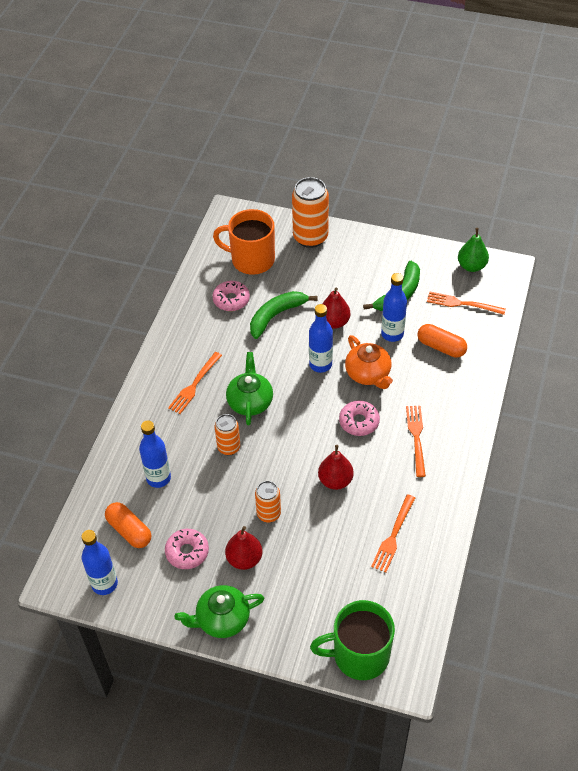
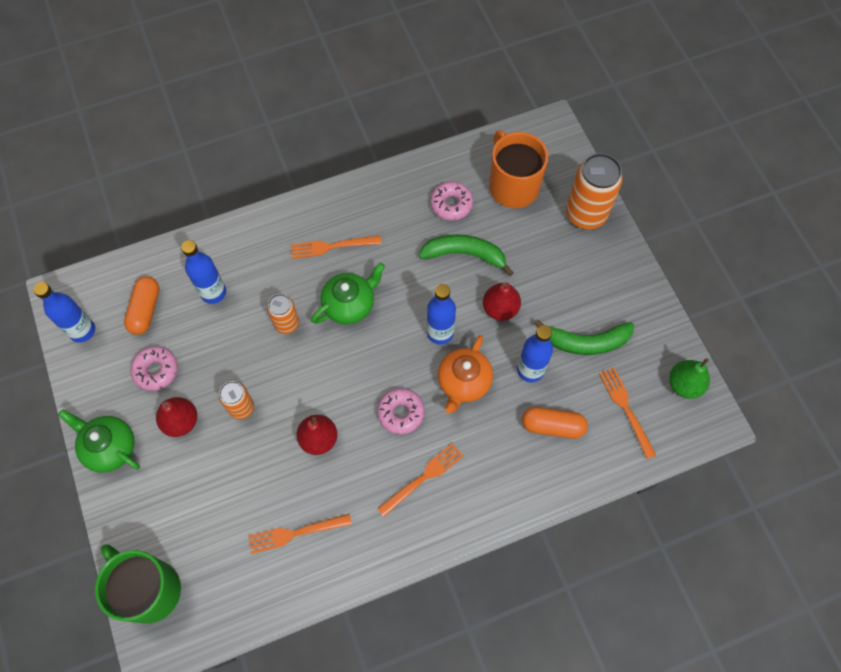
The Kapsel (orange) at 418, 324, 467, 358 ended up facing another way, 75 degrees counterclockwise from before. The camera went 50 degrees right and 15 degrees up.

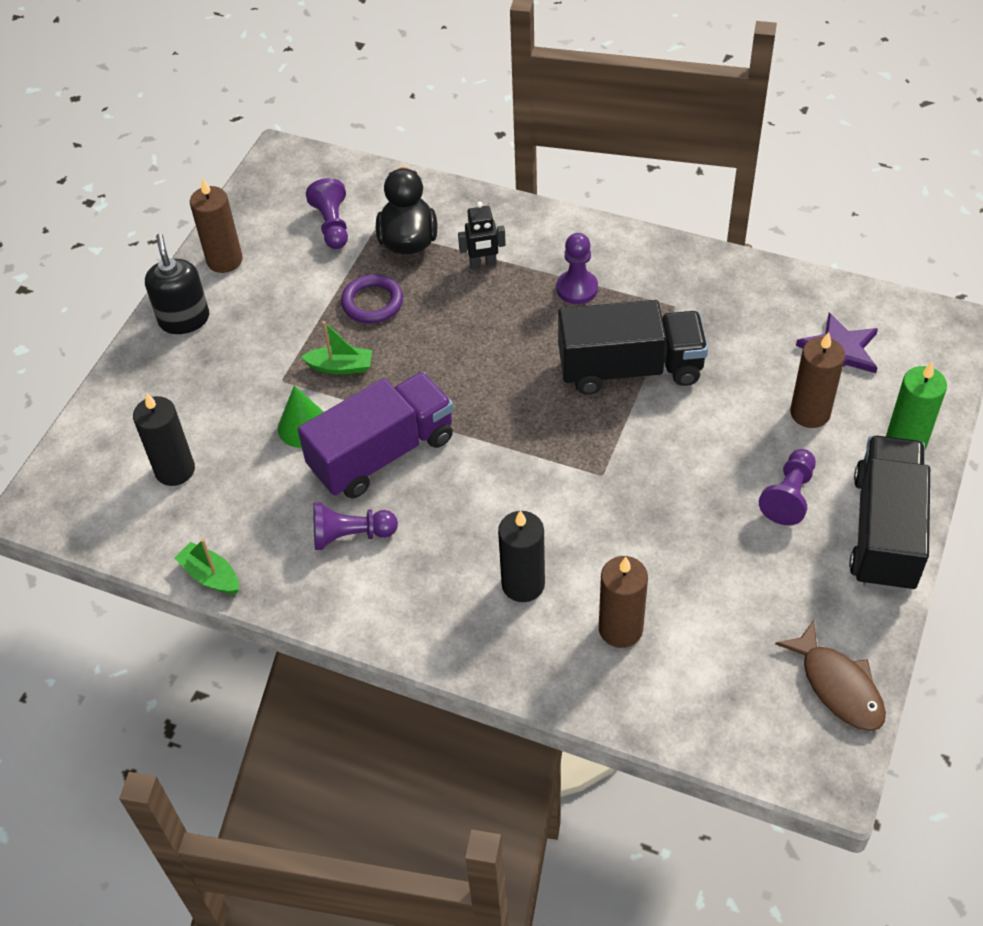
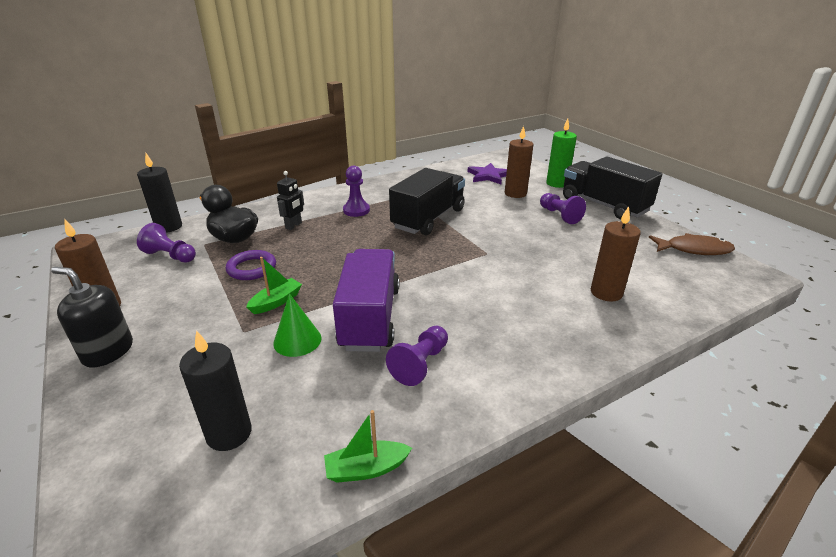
The Kerze (schwarz) ended up elsewhere, having gone from 498, 510, 545, 602 to 137, 153, 182, 233. The camera went 55 degrees left and 20 degrees down.

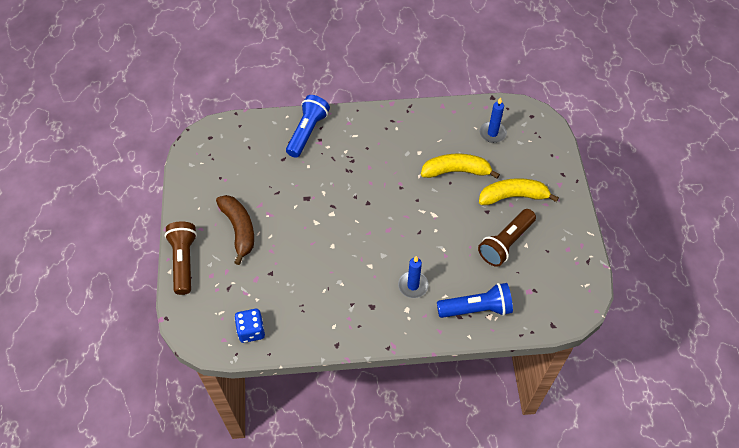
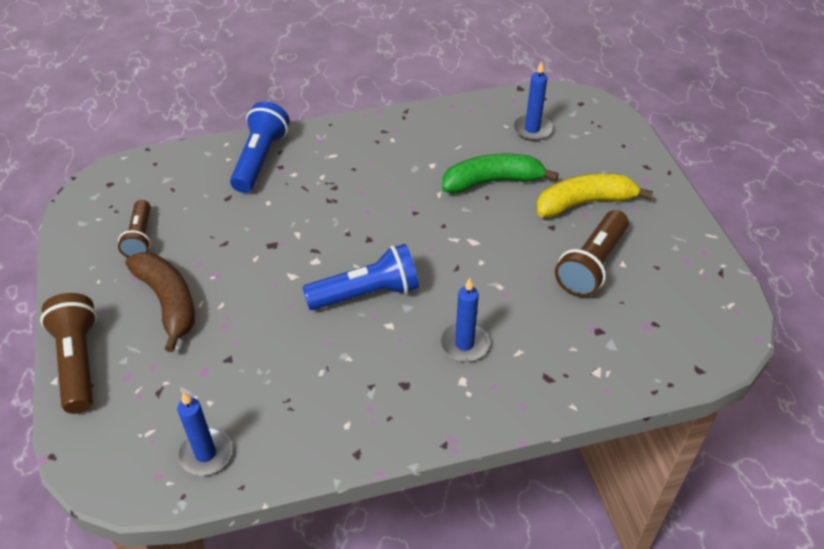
The second view gained the Taschenlampe (braun) at 118, 200, 151, 258. Where the Spielwürfel (blau) stood at 234, 309, 265, 343, the Kerze (blau) came to stand at 177, 392, 232, 476. The Taschenlampe (blau) ended up elsewhere, having gone from 437, 283, 513, 318 to 302, 244, 419, 310. What was the Banane (gelb) at 421, 154, 500, 179 turned into the Banane (grün) at 442, 153, 559, 193. The camera went 10 degrees left and 10 degrees down.

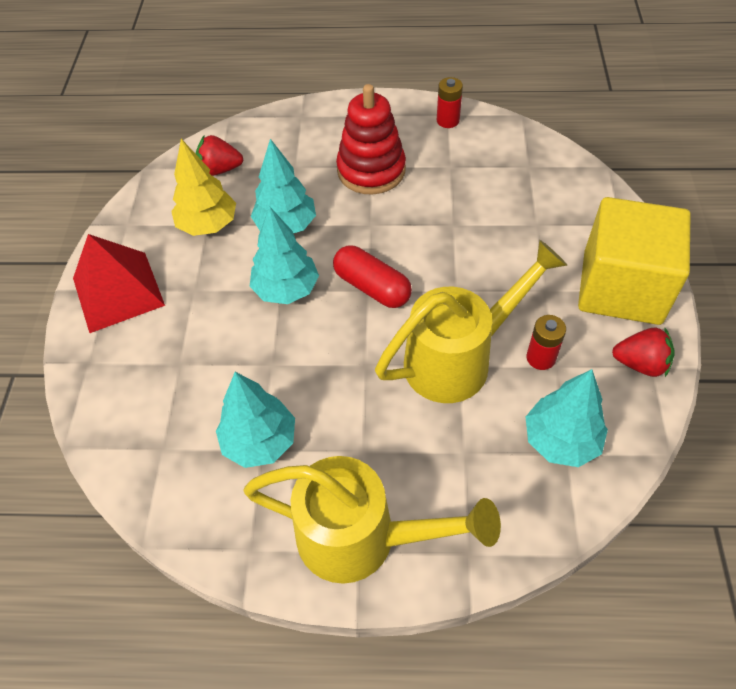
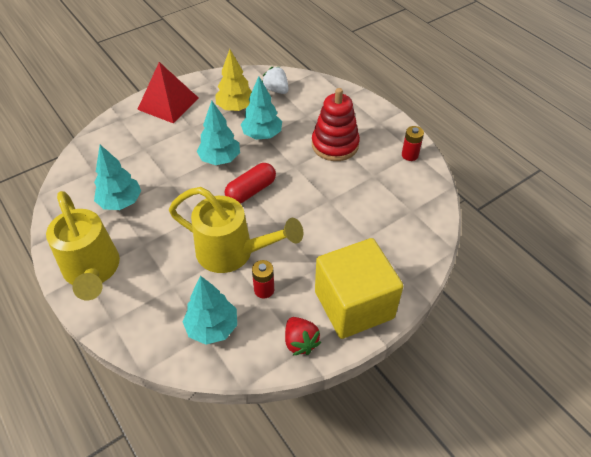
The Kapsel (rot) at 333, 245, 412, 308 ended up facing another way, 45 degrees clockwise from before. What was the Erdbeere (rot) at 196, 135, 243, 176 turned into the Erdbeere (weiß) at 262, 67, 289, 94. The camera went 50 degrees right and 5 degrees down.

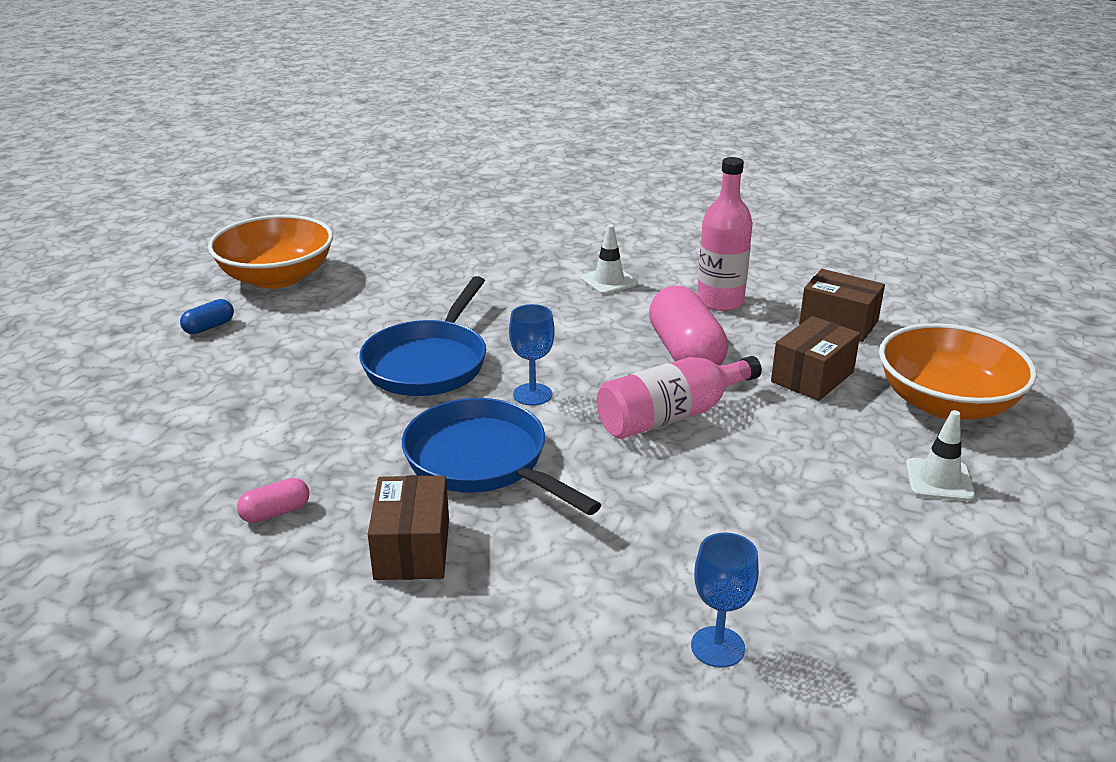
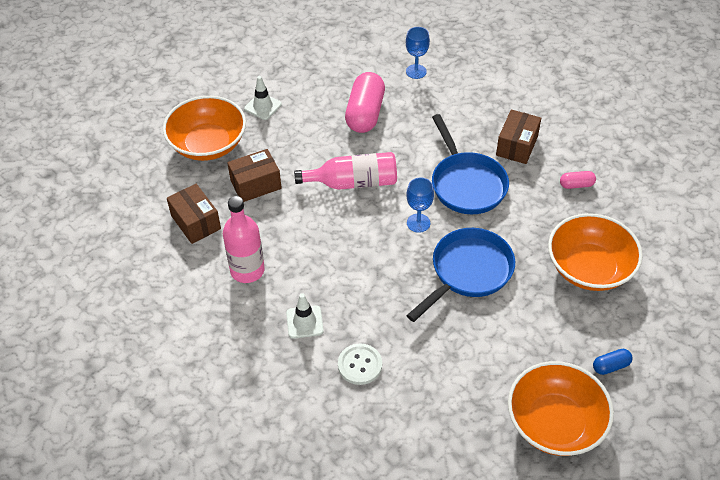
The second view gained the Knopf (weiß) at 338, 343, 382, 385. The Kapsel (rosa) ended up elsewhere, having gone from 649, 286, 728, 366 to 345, 72, 385, 133. The second view gained the Schüssel (orange) at 548, 213, 643, 291. The camera went 155 degrees left and 20 degrees up.

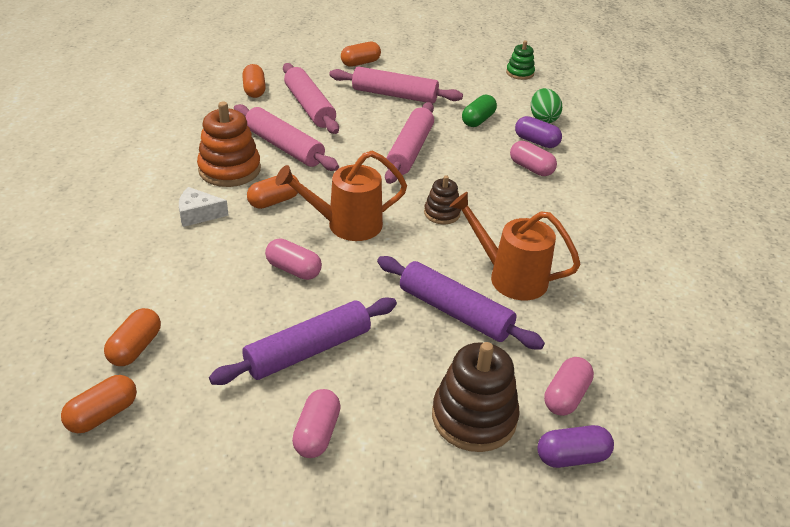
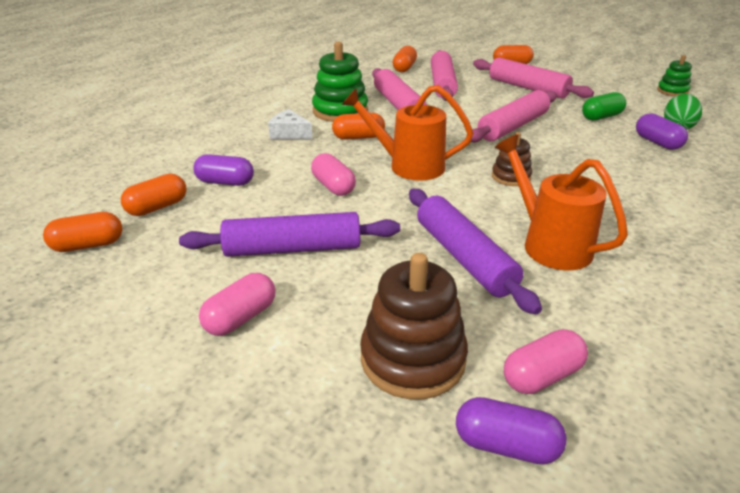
The second view gained the Kapsel (lila) at 193, 154, 254, 186. What was the Stapelspielzeug (orange) at 197, 102, 261, 187 turned into the Stapelspielzeug (grün) at 312, 42, 368, 122. The second view lost the Kapsel (rosa) at 510, 141, 557, 176. The camera went 30 degrees right and 5 degrees down.

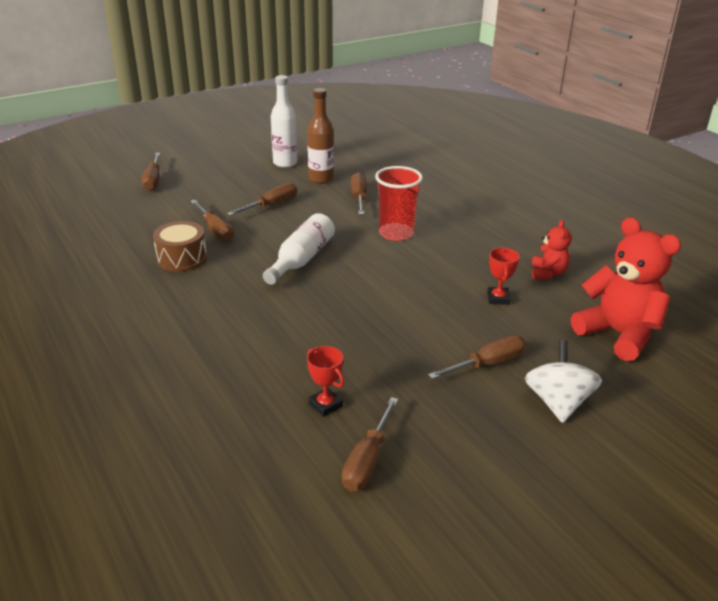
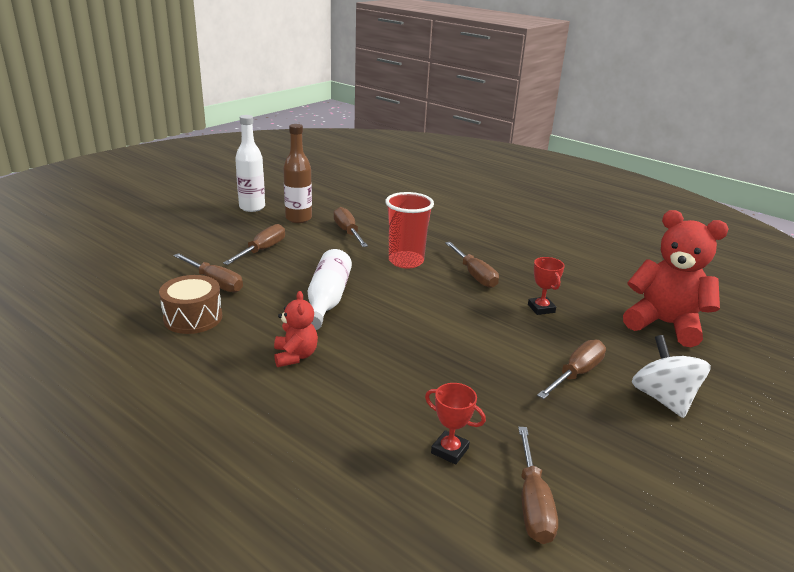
The Teddybär (rot) ended up elsewhere, having gone from 531, 220, 572, 279 to 274, 291, 318, 367. The Schraubenzieher (braun) ended up elsewhere, having gone from 141, 153, 160, 191 to 445, 242, 499, 288. The camera went 20 degrees left and 5 degrees down.

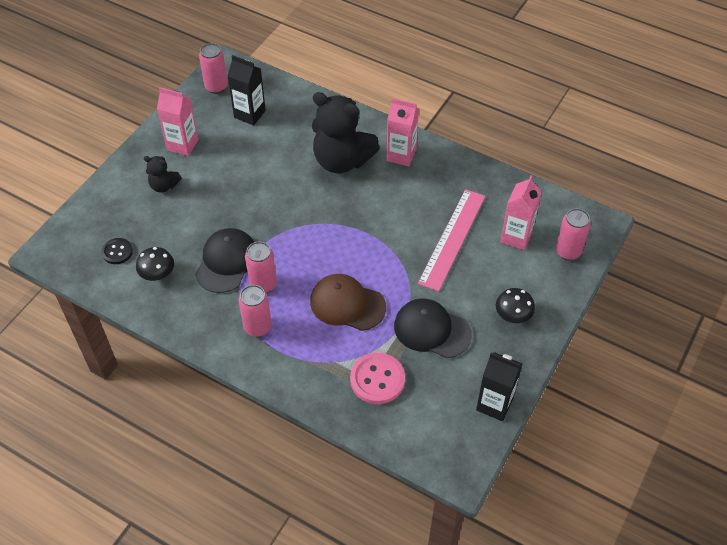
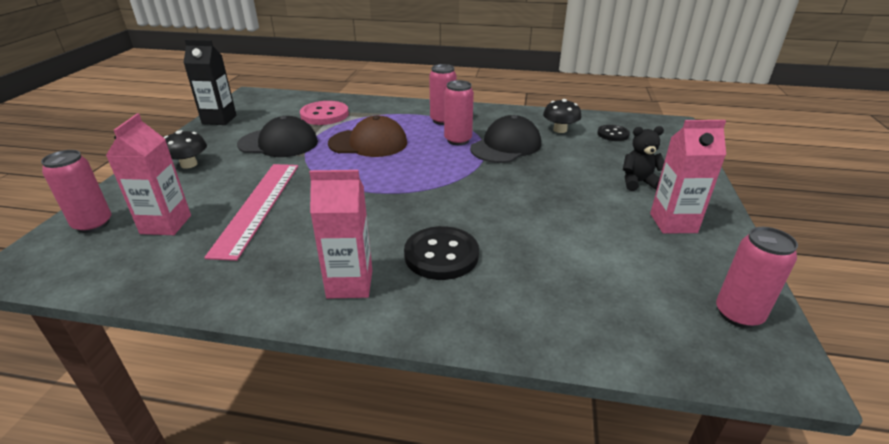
Where the Teddybär (schwarz) stood at 312, 92, 380, 173, the Knopf (schwarz) came to stand at 404, 226, 479, 280. The Kappe (schwarz) at 195, 228, 254, 293 ended up facing another way, 135 degrees counterclockwise from before. The second view lost the Getränkekarton (schwarz) at 228, 55, 266, 125. The camera went 160 degrees right and 20 degrees down.

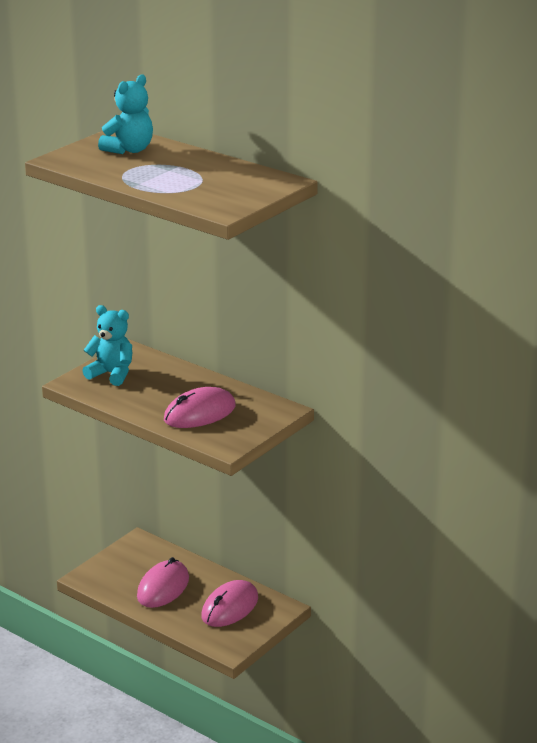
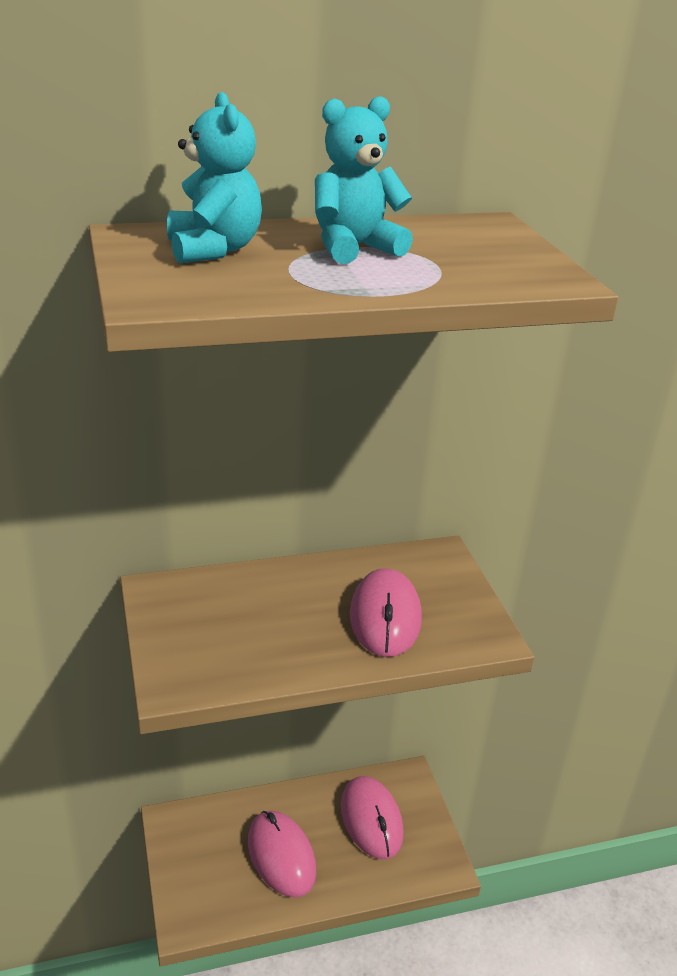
The Teddybär (türkis) ended up elsewhere, having gone from 82, 305, 132, 386 to 315, 96, 413, 264. The camera went 55 degrees left and 5 degrees up.

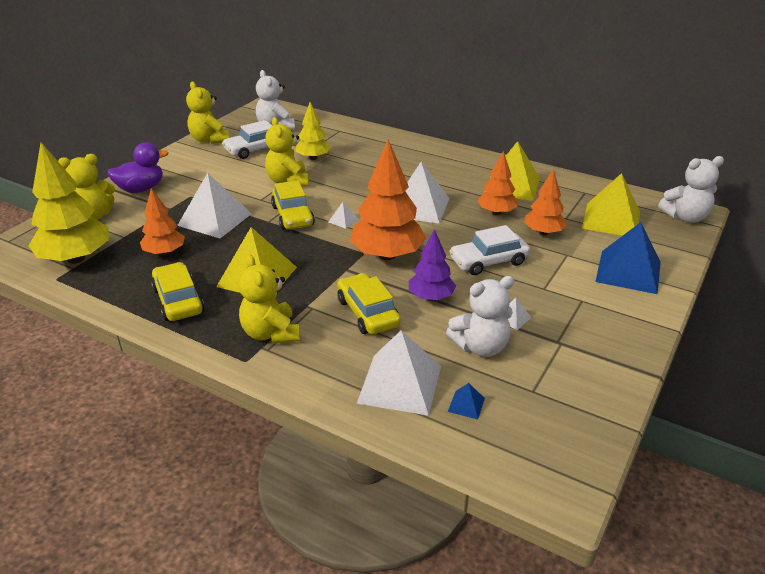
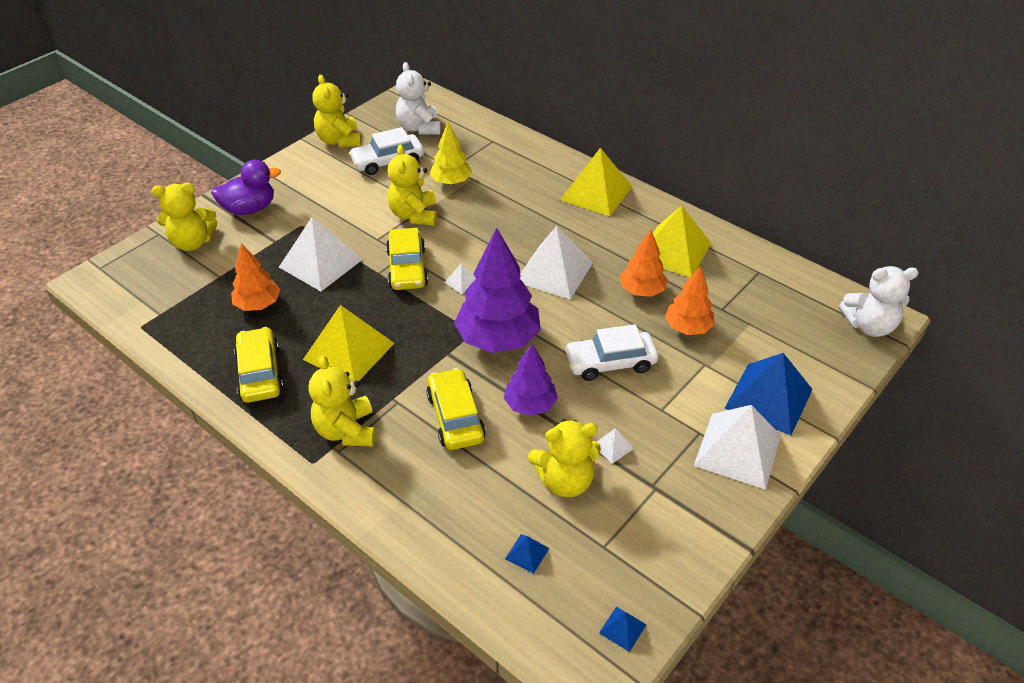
What was the Baum (orange) at 350, 139, 426, 260 turned into the Baum (lila) at 454, 228, 541, 353. What was the Teddybär (weiß) at 446, 276, 514, 357 turned into the Teddybär (gelb) at 528, 419, 601, 497. The Pyramide (gelb) ended up elsewhere, having gone from 582, 173, 640, 235 to 560, 148, 632, 216. The second view gained the Pyramide (blau) at 599, 607, 647, 652. The Pyramide (weiß) ended up elsewhere, having gone from 357, 330, 441, 416 to 694, 405, 781, 490. The second view lost the Baum (gelb) at 29, 142, 109, 264. The camera went 10 degrees right and 10 degrees up.

